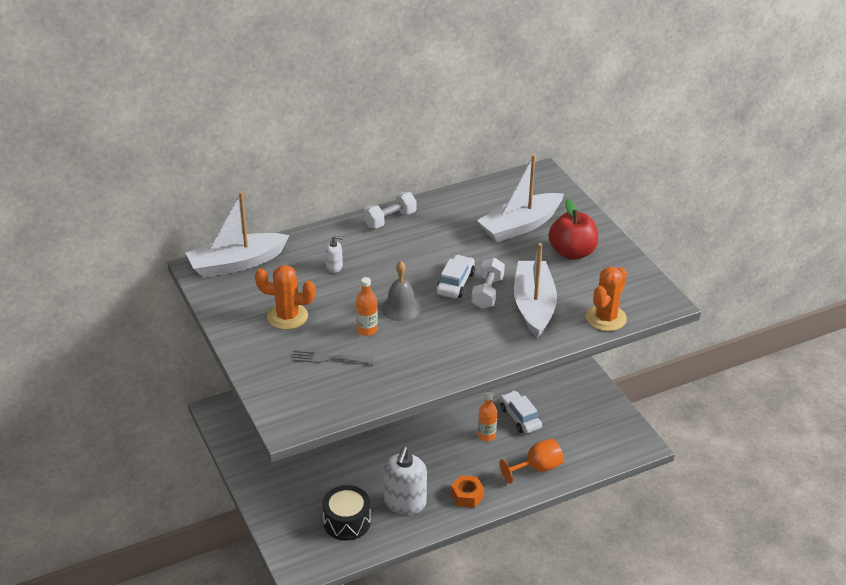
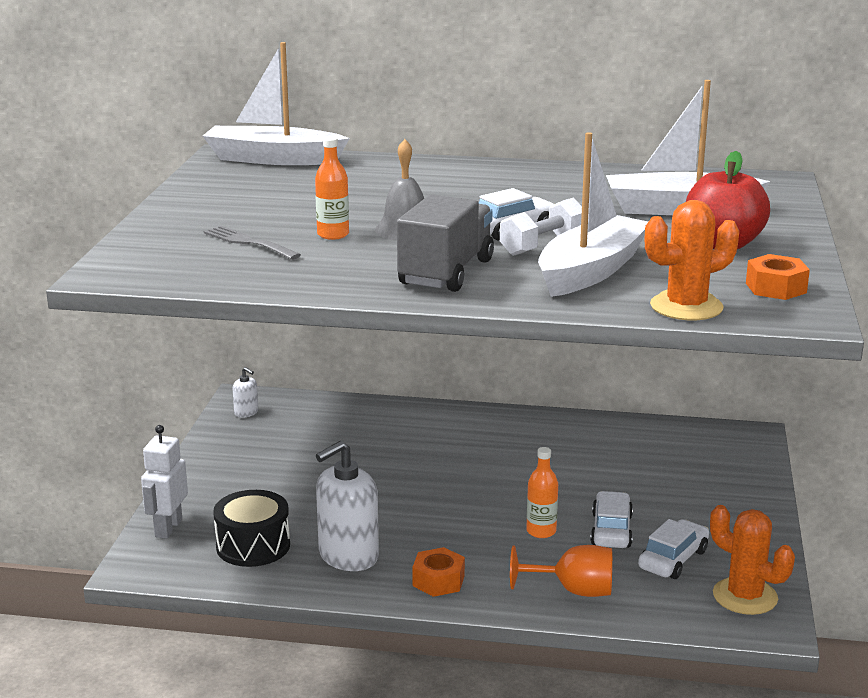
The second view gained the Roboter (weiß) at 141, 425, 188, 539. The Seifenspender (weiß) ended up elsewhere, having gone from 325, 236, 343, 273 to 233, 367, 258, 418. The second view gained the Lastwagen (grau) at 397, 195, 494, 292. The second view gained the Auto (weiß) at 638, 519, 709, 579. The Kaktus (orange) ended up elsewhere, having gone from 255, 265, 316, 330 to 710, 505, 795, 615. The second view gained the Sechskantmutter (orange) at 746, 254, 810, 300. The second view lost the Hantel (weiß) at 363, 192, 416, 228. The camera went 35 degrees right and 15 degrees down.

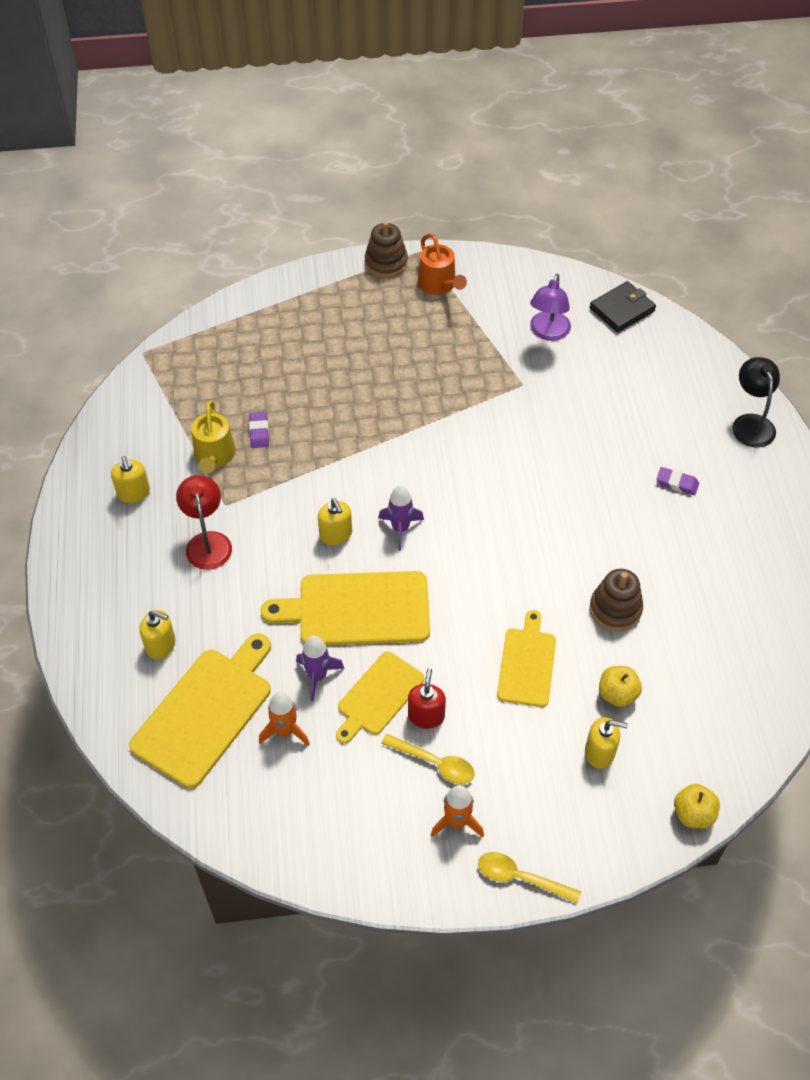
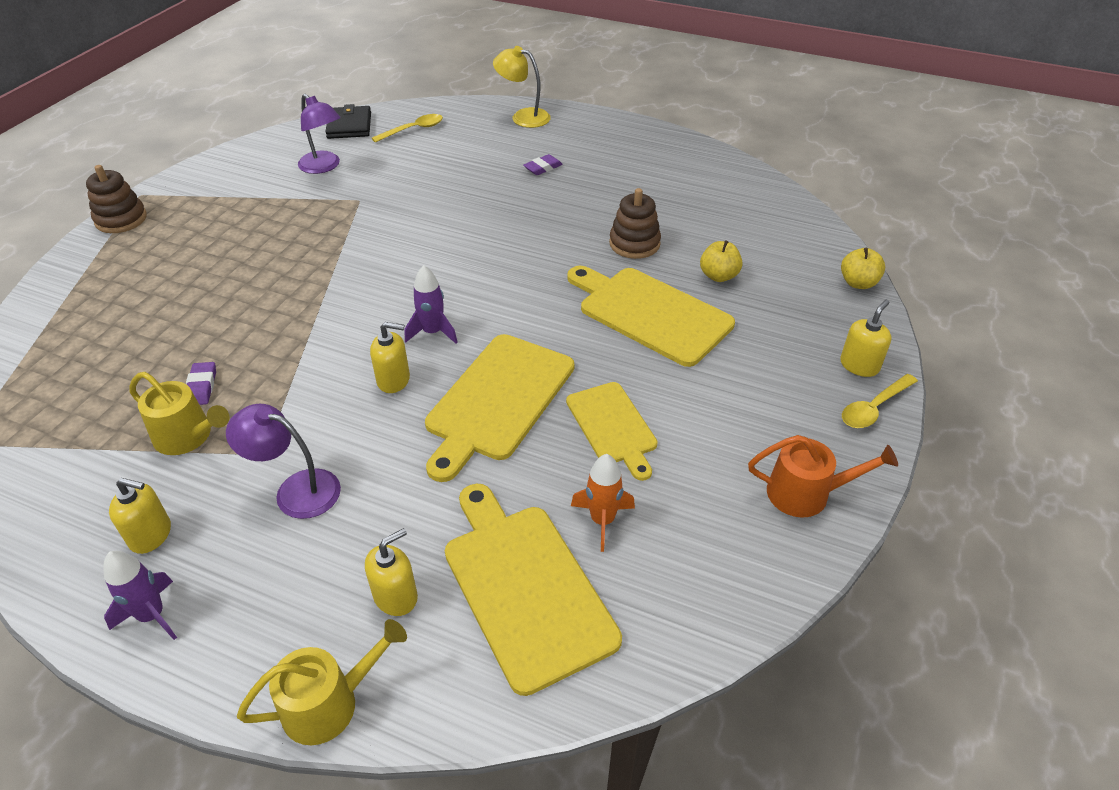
The Rakete (lila) ended up elsewhere, having gone from 296, 636, 345, 701 to 103, 551, 177, 640. The Radiergummi (lila) at 249, 412, 269, 448 ended up facing another way, 60 degrees clockwise from before. What was the Lampe (rot) at 176, 475, 232, 570 turned into the Lampe (lila) at 226, 404, 341, 519. The second view gained the Gießkanne (gelb) at 237, 619, 407, 745. The Löffel (gelb) ended up elsewhere, having gone from 381, 734, 475, 784 to 372, 114, 443, 143. What was the Lampe (schwarz) at 732, 357, 780, 447 turned into the Lampe (gelb) at 493, 46, 551, 128. The size of the Schneidebrett (gelb) at 497, 610, 556, 707 changed by a factor of 1.61. The Gießkanne (orange) ended up elsewhere, having gone from 418, 233, 467, 295 to 748, 435, 898, 517. The Seifenspender (gelb) ended up elsewhere, having gone from 585, 717, 628, 769 to 840, 300, 891, 377. The second view lost the Seifenspender (rot) at 408, 668, 446, 729. The second view lost the Rakete (orange) at 431, 785, 484, 838. The camera went 60 degrees left and 10 degrees down.

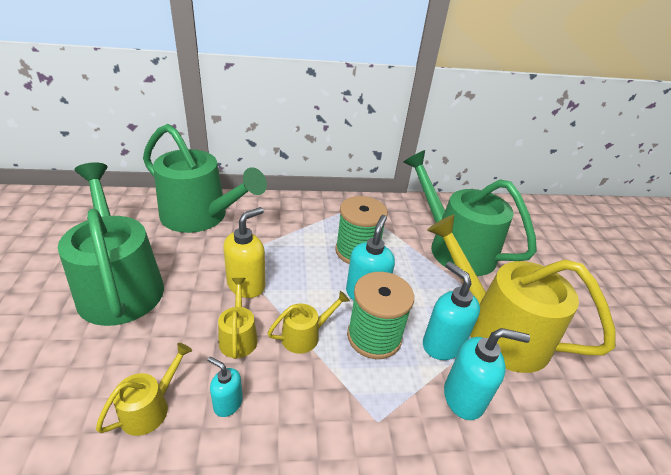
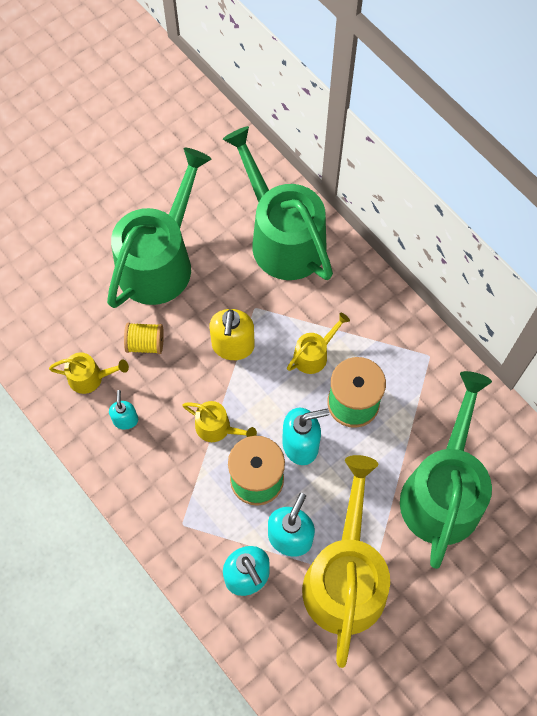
The second view gained the Garnrolle (gelb) at 124, 322, 164, 354. The Seifenspender (gelb) at 223, 207, 265, 298 ended up facing another way, 90 degrees clockwise from before. The Gießkanne (grün) at 143, 124, 267, 233 ended up facing another way, 150 degrees clockwise from before. The Gießkanne (gelb) ended up elsewhere, having gone from 218, 278, 258, 359 to 287, 313, 350, 374. The camera went 60 degrees right and 30 degrees up.

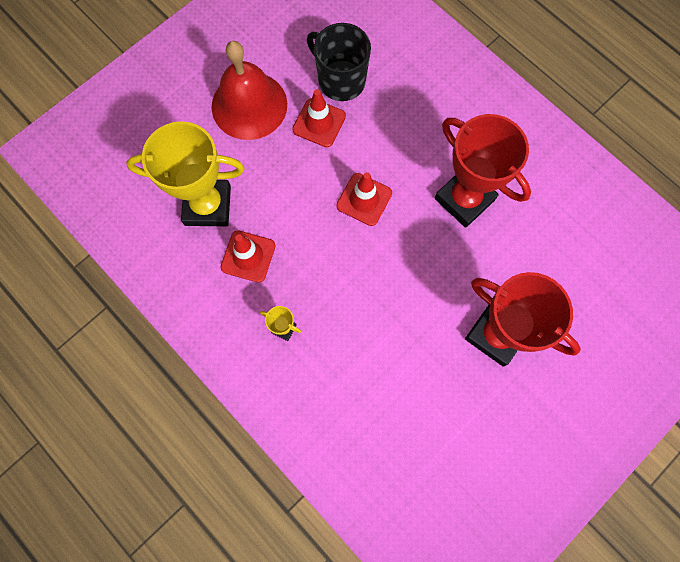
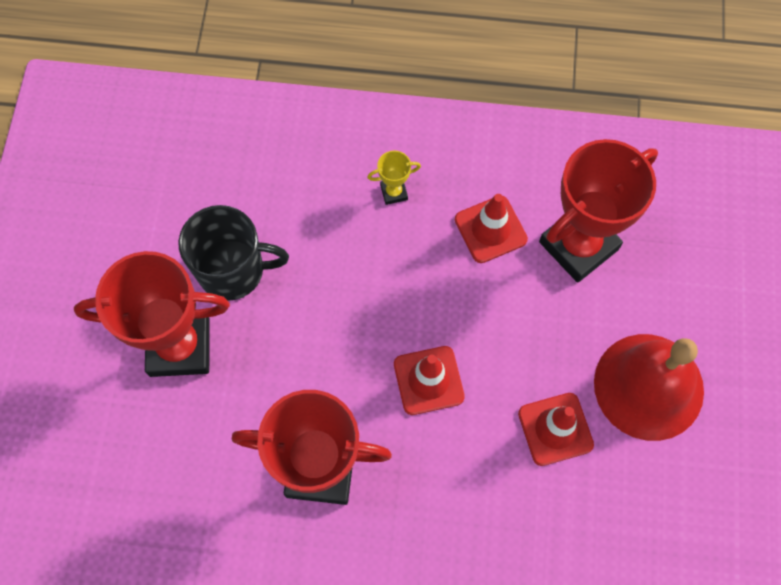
The Tasse (schwarz) ended up elsewhere, having gone from 307, 23, 371, 101 to 179, 205, 289, 301. What was the Pokal (gelb) at 126, 121, 245, 226 turned into the Pokal (rot) at 539, 139, 658, 283. The camera went 140 degrees right and 5 degrees down.

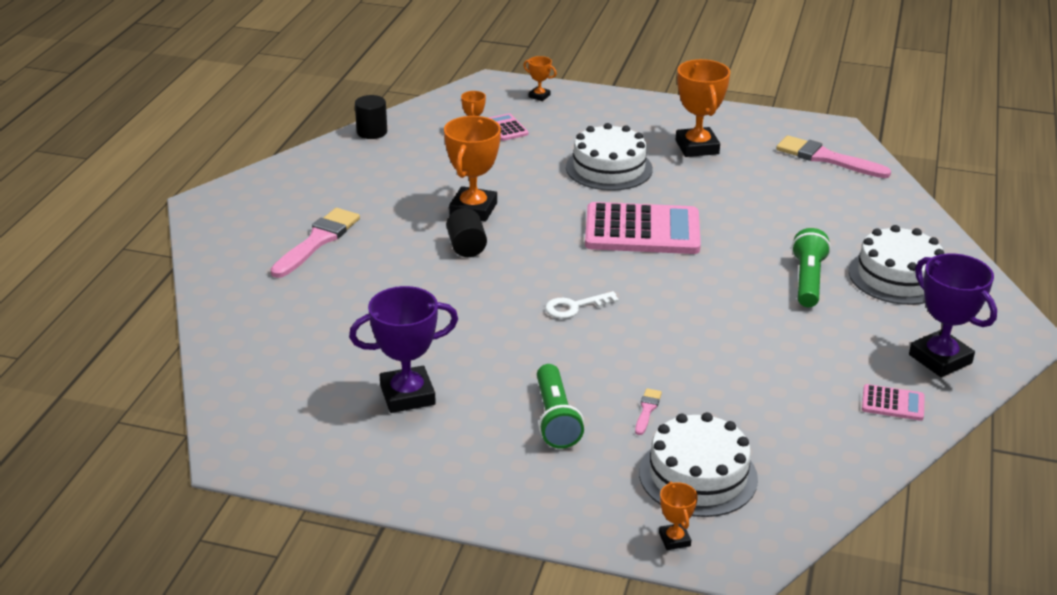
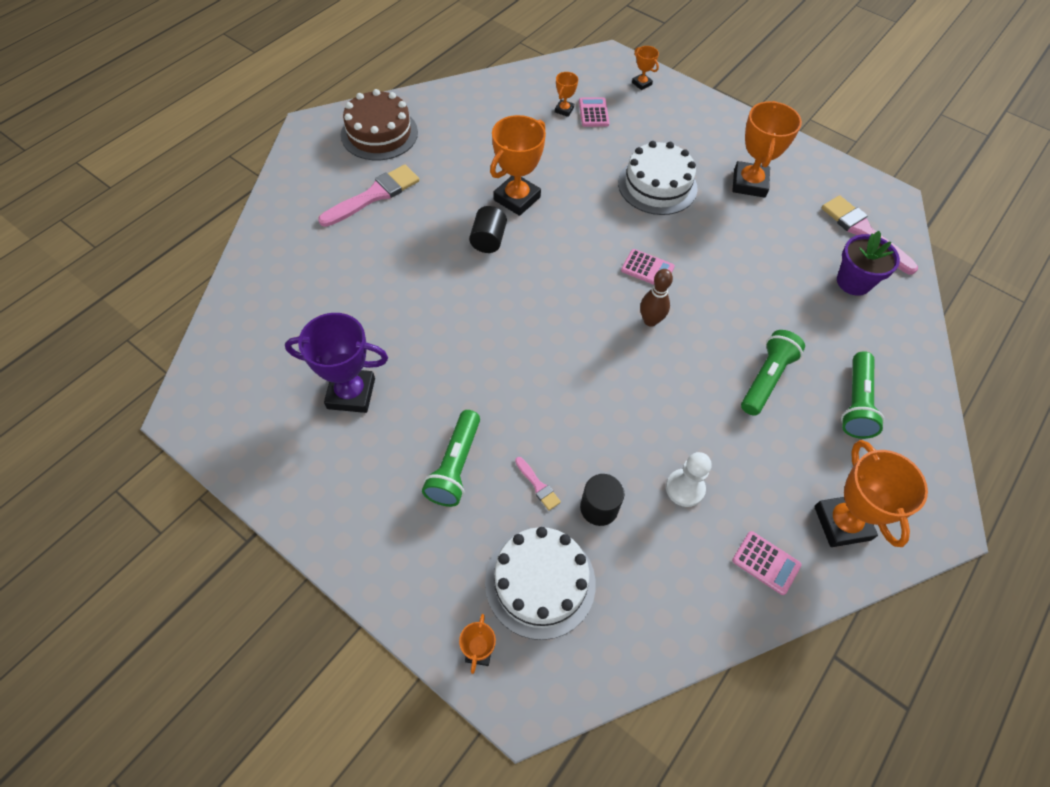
The second view gained the Kuchen (braun) at 341, 89, 418, 160. The Pinsel (rosa) at 635, 388, 662, 435 ended up facing another way, 105 degrees clockwise from before. The Vollzylinder (schwarz) ended up elsewhere, having gone from 355, 95, 387, 139 to 580, 474, 625, 526. The size of the Taschenrechner (rosa) at 585, 202, 701, 254 changed by a factor of 0.45. The second view gained the Bowlingkegel (braun) at 640, 269, 673, 327. The second view gained the Bauer (weiß) at 666, 452, 711, 507. What was the Pokal (lila) at 909, 253, 997, 377 turned into the Pokal (orange) at 814, 440, 928, 547. The second view gained the Blumentopf (lila) at 837, 231, 900, 296. Where the Kuchen (weiß) stood at 849, 225, 944, 305, the Taschenlampe (grün) came to stand at 841, 351, 885, 439. The second view lost the Schlüssel (weiß) at 545, 291, 619, 319. The camera went 20 degrees right and 25 degrees up.

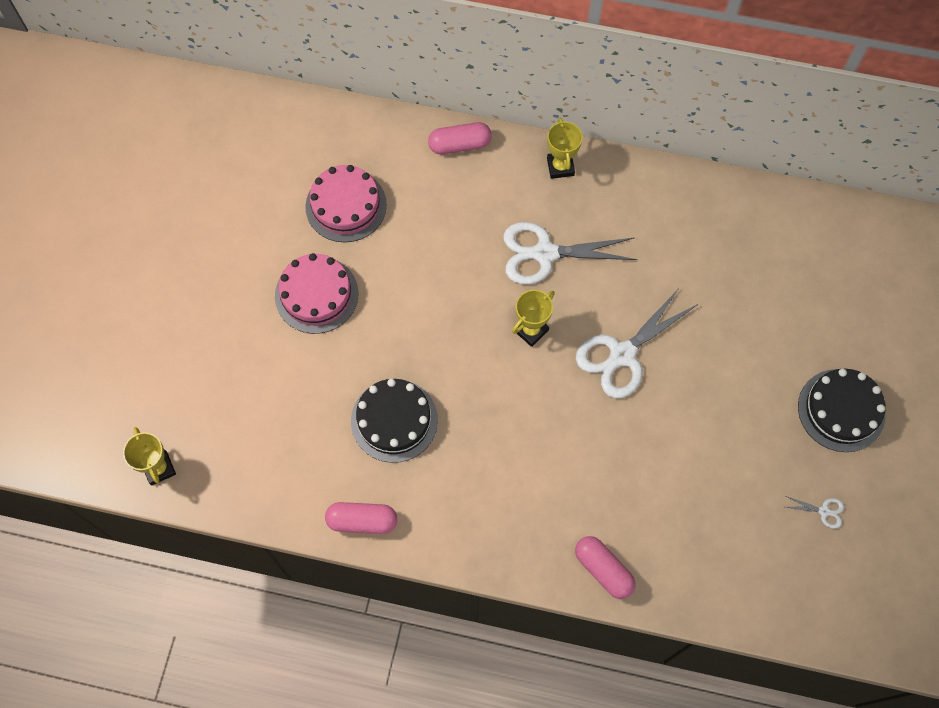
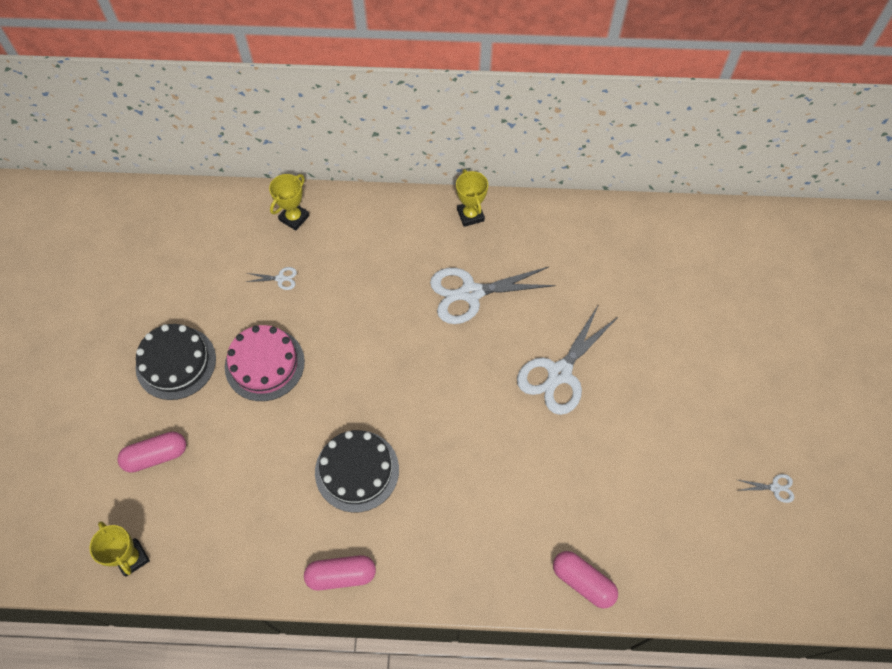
The Kapsel (rosa) ended up elsewhere, having gone from 428, 122, 492, 154 to 117, 431, 186, 473. The Kuchen (schwarz) ended up elsewhere, having gone from 798, 369, 885, 452 to 136, 324, 216, 400. Where the Kuchen (rosa) stood at 305, 165, 387, 242, the Schere (weiß) came to stand at 246, 267, 297, 290. The Pokal (gelb) ended up elsewhere, having gone from 512, 290, 555, 347 to 269, 174, 309, 231. The camera went 10 degrees left and 5 degrees down.

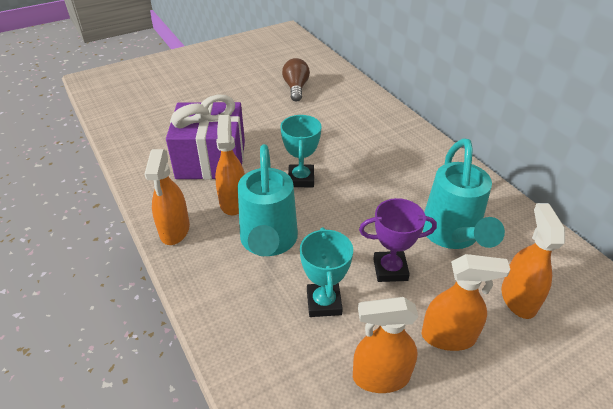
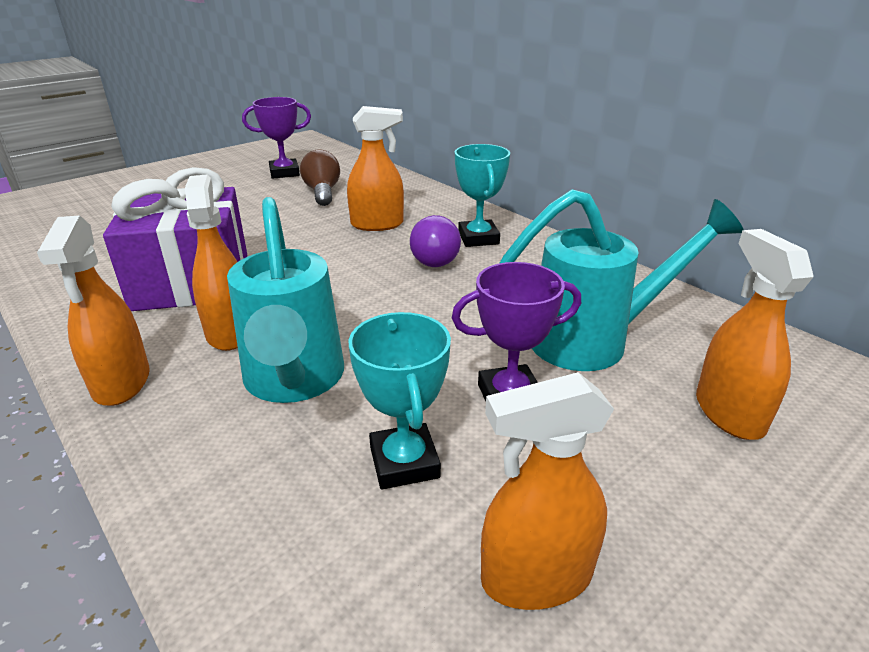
The second view gained the Pokal (lila) at 242, 97, 311, 179. The Sprühflasche (orange) ended up elsewhere, having gone from 422, 254, 510, 351 to 347, 106, 404, 231. The second view gained the Glühbirne (lila) at 410, 215, 461, 267. The Pokal (türkis) ended up elsewhere, having gone from 280, 115, 322, 187 to 455, 144, 510, 247. The Gießkanne (türkis) at 423, 138, 505, 249 ended up facing another way, 90 degrees counterclockwise from before. The camera went 10 degrees left and 10 degrees down.

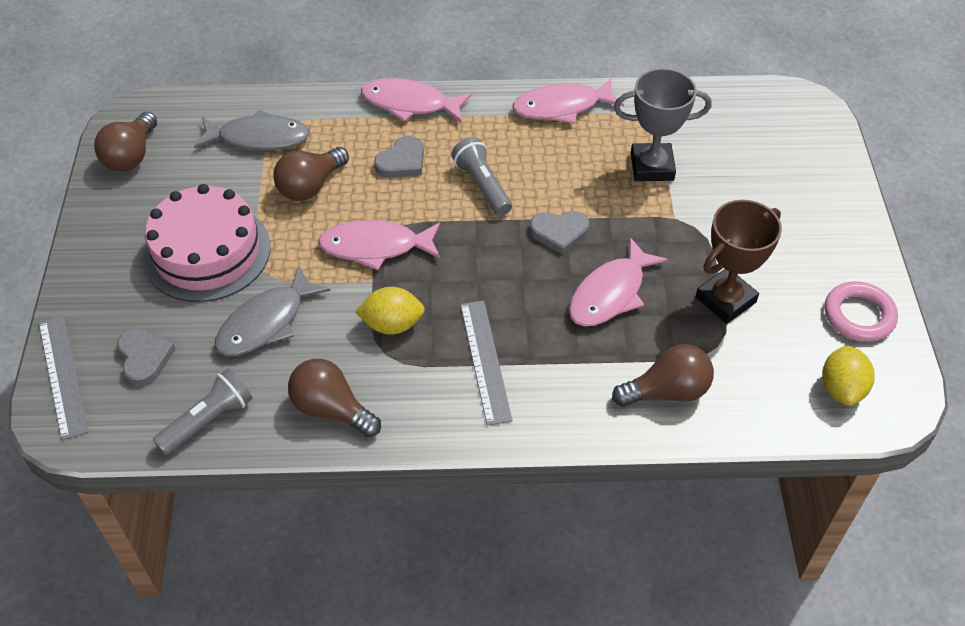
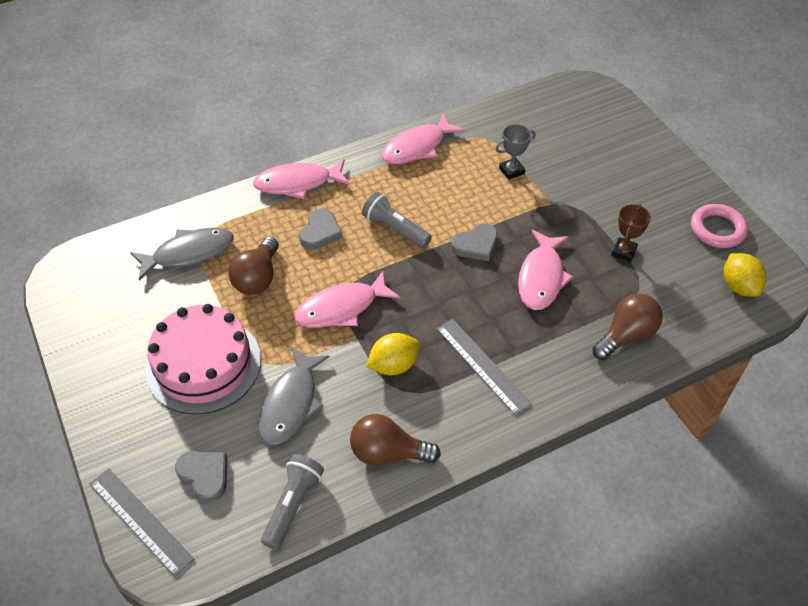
The size of the Pokal (grau) at 614, 68, 712, 181 changed by a factor of 0.59. The size of the Pokal (braun) at 695, 200, 782, 324 changed by a factor of 0.59. The second view lost the Glühbirne (braun) at 94, 112, 157, 172. The camera went 25 degrees left and 0 degrees up.

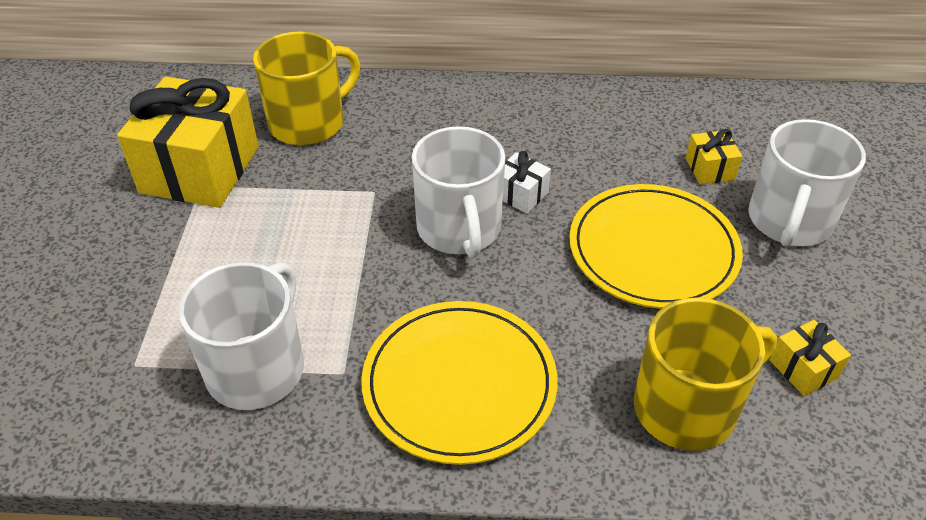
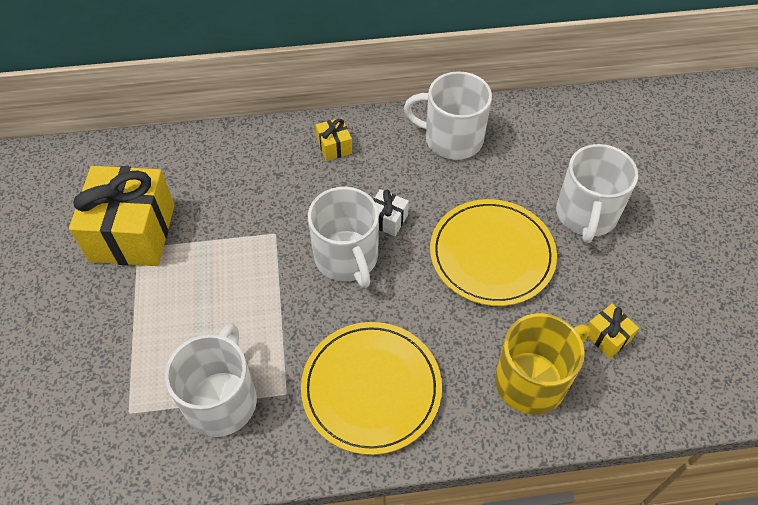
The Geschenk (gelb) ended up elsewhere, having gone from 686, 129, 742, 184 to 316, 117, 352, 161. The second view gained the Tasse (weiß) at 404, 71, 492, 160. The second view lost the Tasse (gelb) at 253, 31, 360, 146. The camera went 10 degrees left and 10 degrees up.

